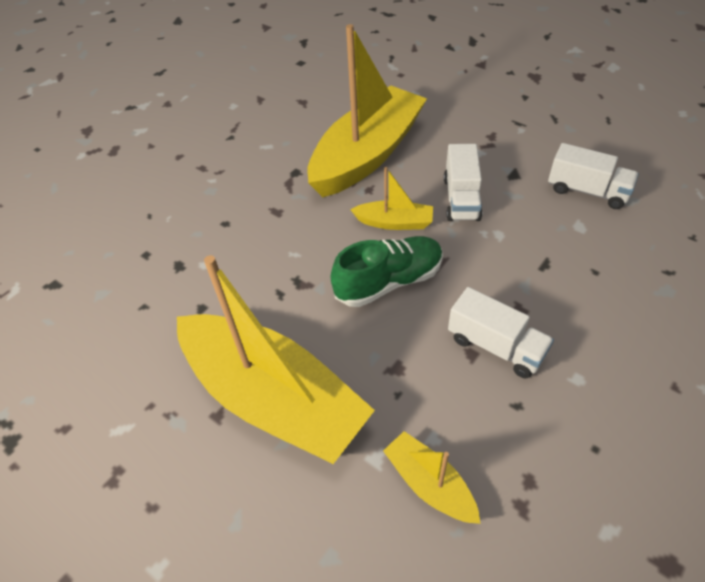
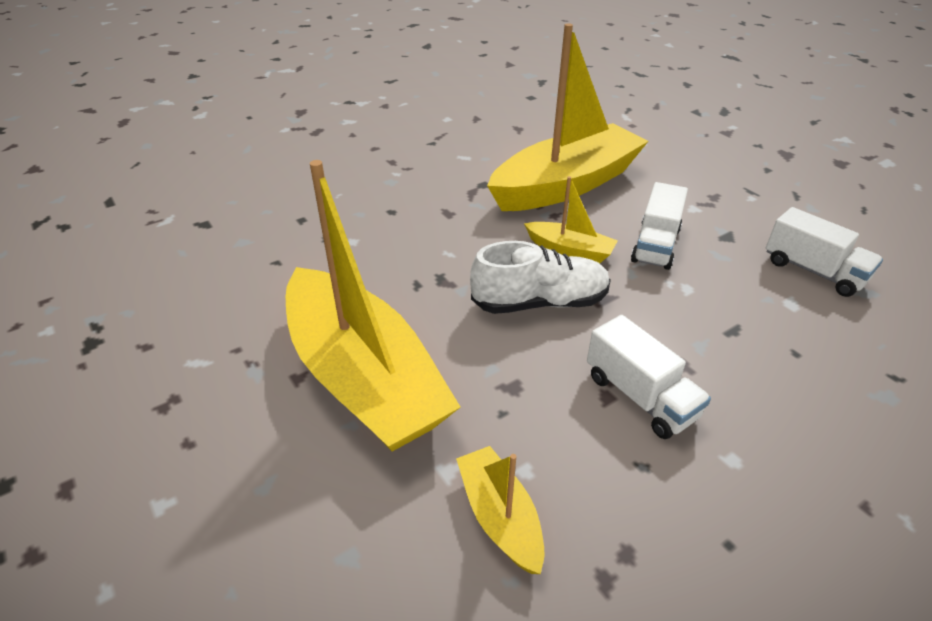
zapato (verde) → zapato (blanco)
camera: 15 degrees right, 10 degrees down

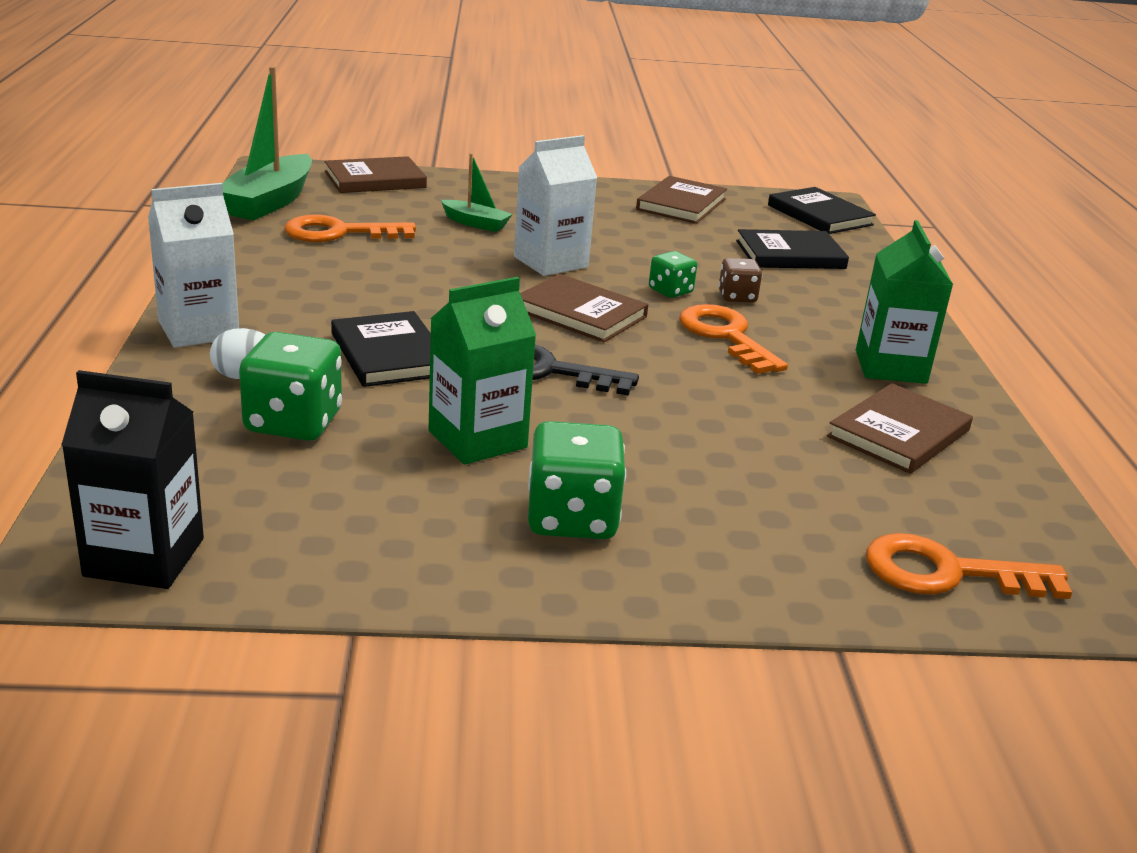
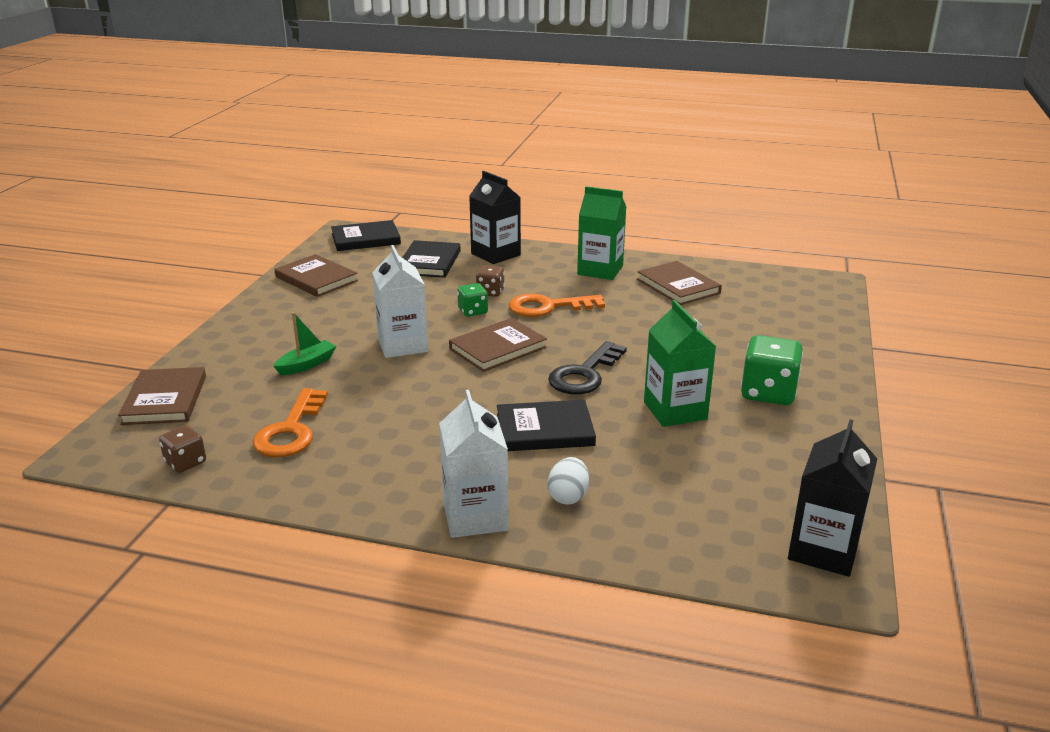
barco (verde) (1st from left) → dado (marrón) (1st from left)
dado (verde) (1st from left) → -
llave (naranja) (3rd from left) → -
- → cartón de leche (negro) (1st from left)
camera: 70 degrees left, 0 degrees up

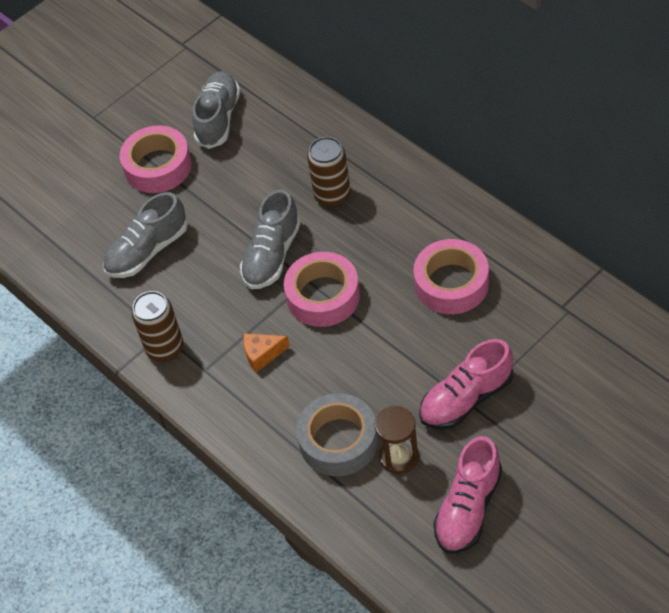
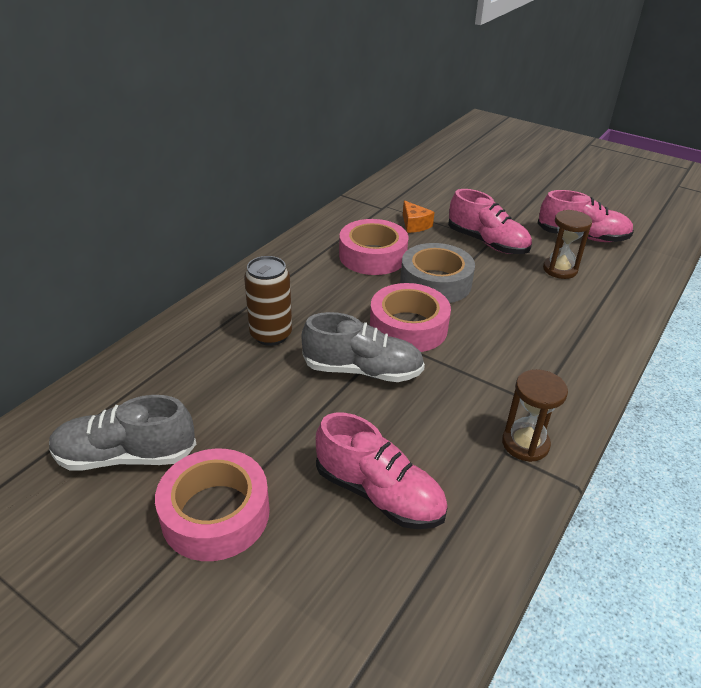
zapato (gris) (1st from left) → zapato (rosa) (1st from left)
lata (marrón) (1st from left) → reloj de arena (marrón) (1st from left)
queso (naranja), move
cinta adhesiva (gris), move
camera: 110 degrees left, 15 degrees down

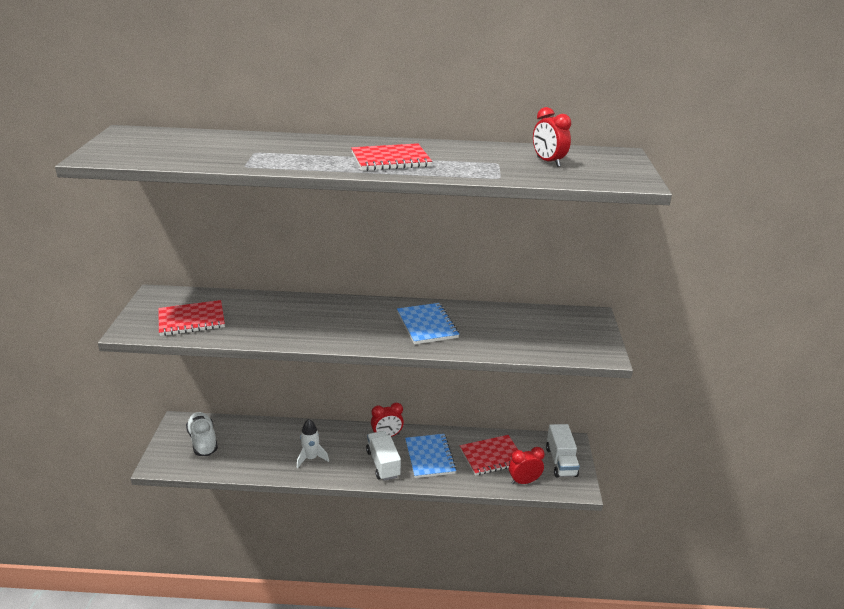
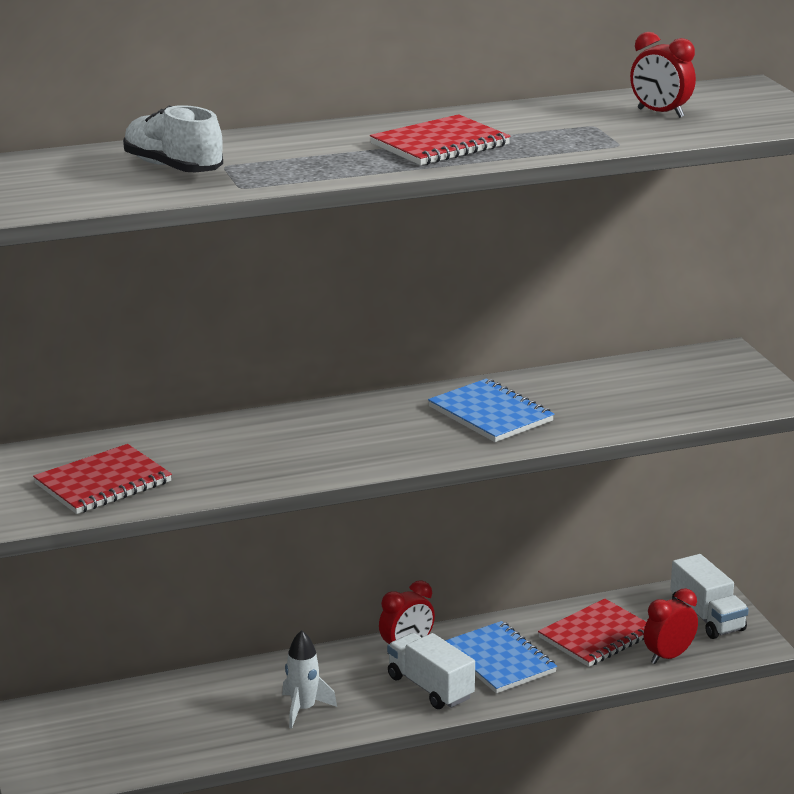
zapato (blanco), move
camera: 20 degrees left, 5 degrees down

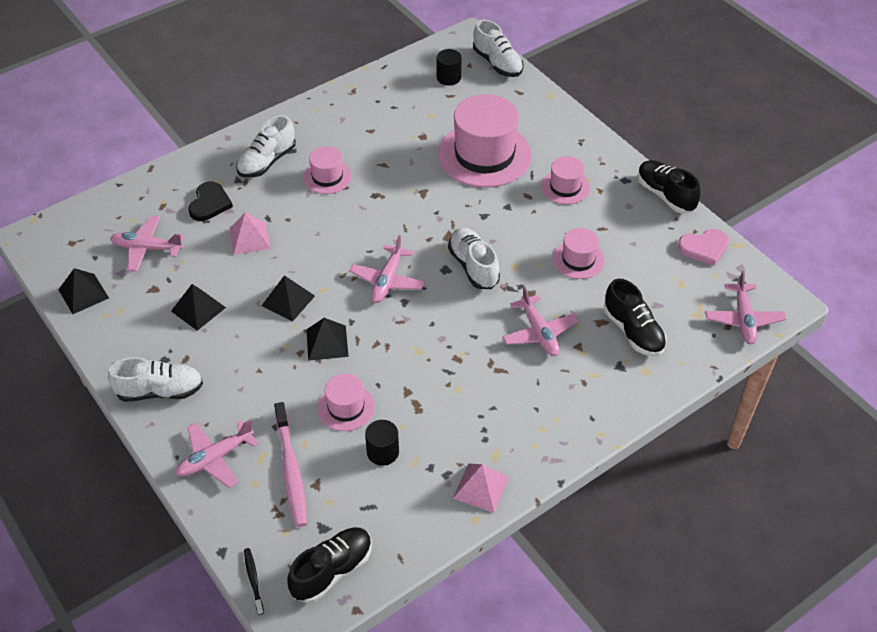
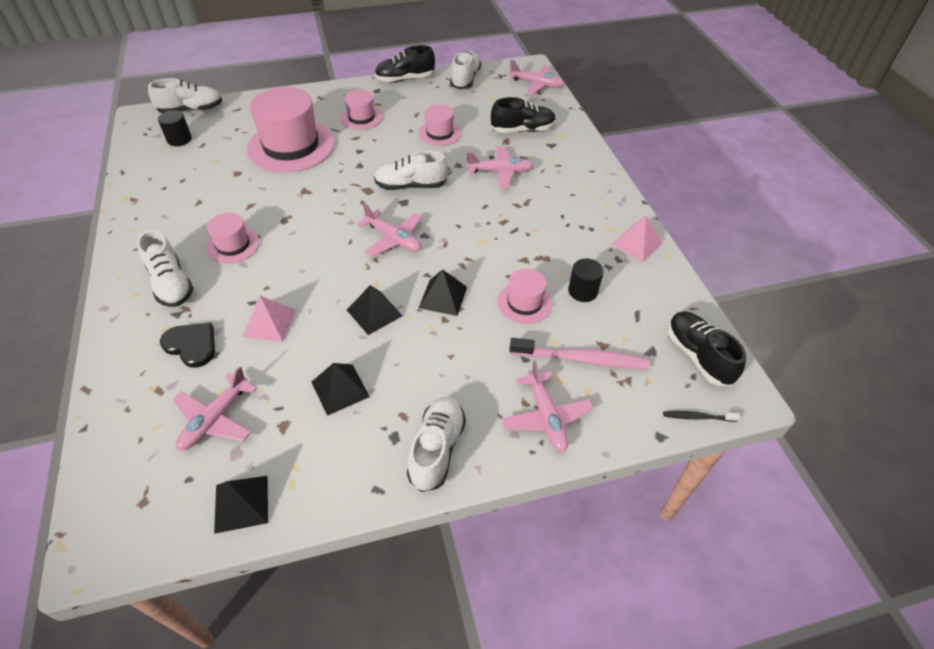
corazón (rosa) → zapato (blanco) (5th from left)
camera: 70 degrees left, 0 degrees up

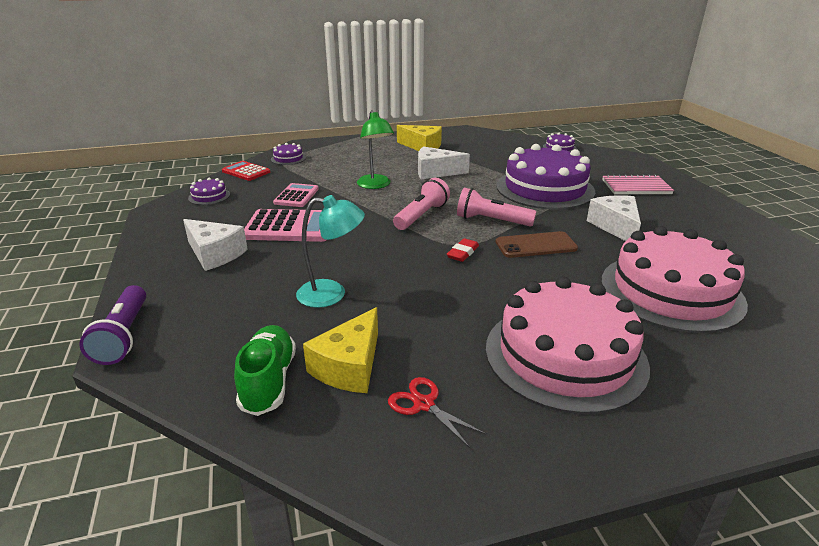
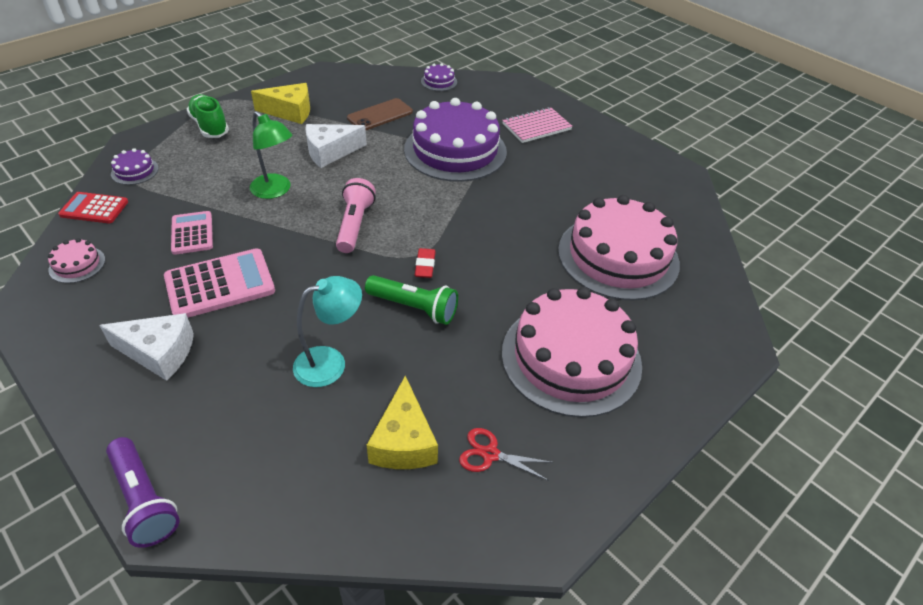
tarta (morado) (1st from left) → tarta (rosa) (1st from left)
lámpara de mano (rosa) (2nd from left) → -
queso (blanco) (3rd from left) → -
móvil (marrón), move
zapato (verde), move
- → lámpara de mano (verde)
camera: 30 degrees left, 15 degrees up

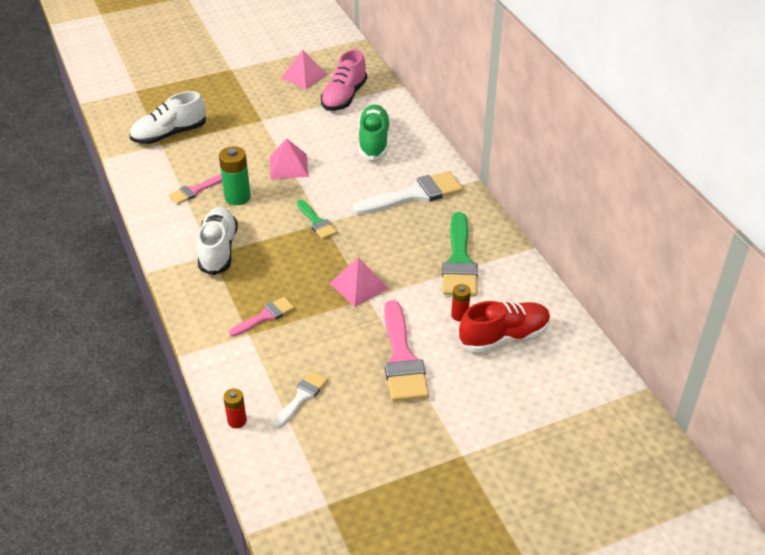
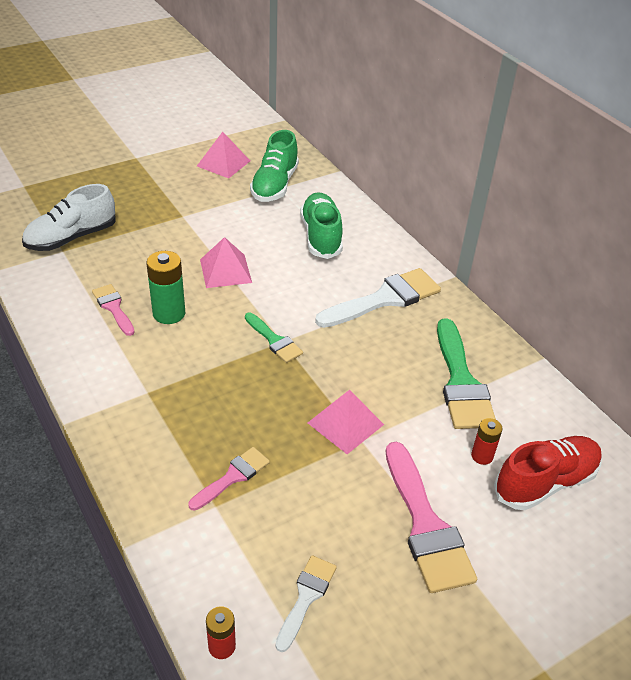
zapato (rosa) → zapato (verde) (1st from left)
pincel (rosa) (1st from left), 105 degrees clockwise
zapato (blanco) (2nd from left) → -
camera: 10 degrees left, 0 degrees up

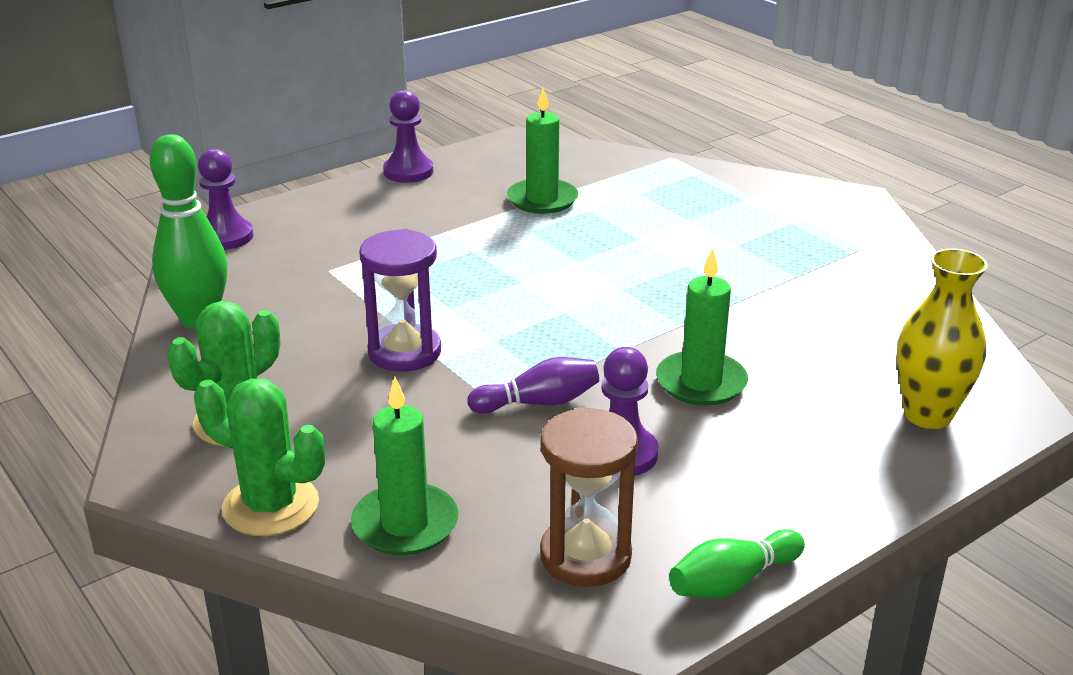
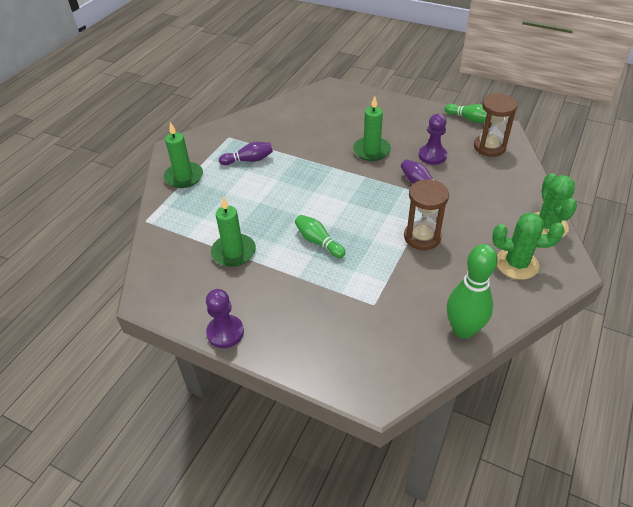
peón (morado) (1st from left) → -
reloj de arena (morado) → reloj de arena (marrón) (1st from left)
florero (amarillo) → -
vela (verde) (1st from left), move
- → bolo (morado) (1st from left)
- → bolo (verde) (1st from left)
camera: 115 degrees left, 15 degrees up

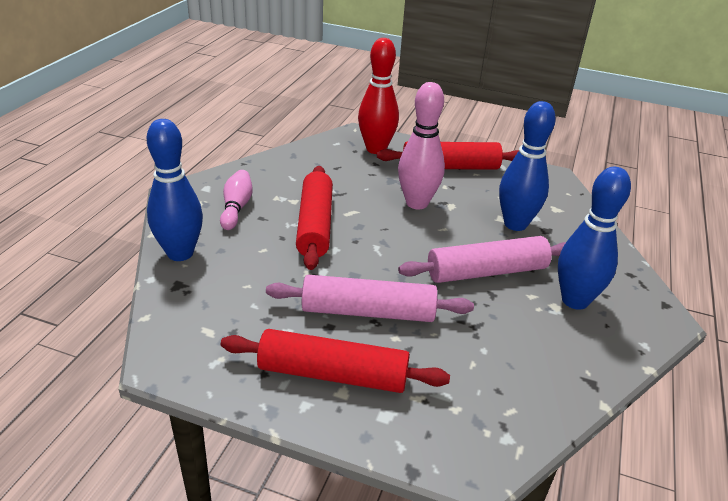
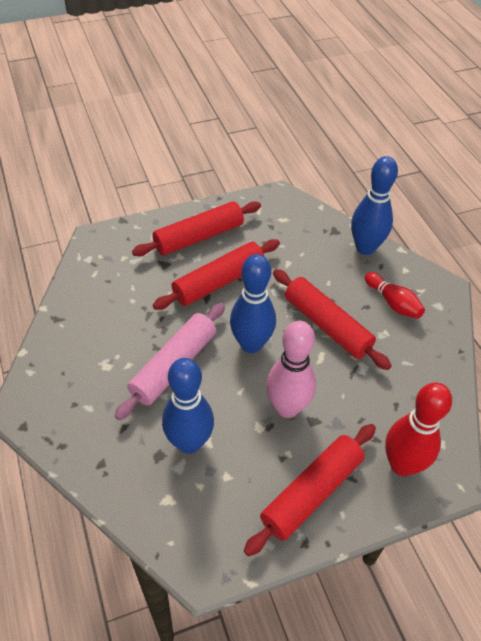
bolo (azul) (3rd from left in the first image) → bolo (azul) (2nd from left), move
bolo (rosa) (1st from left) → bolo (rojo) (1st from left)
rodillo (rosa) (1st from left) → rodillo (rojo) (2nd from left)
camera: 140 degrees right, 15 degrees up

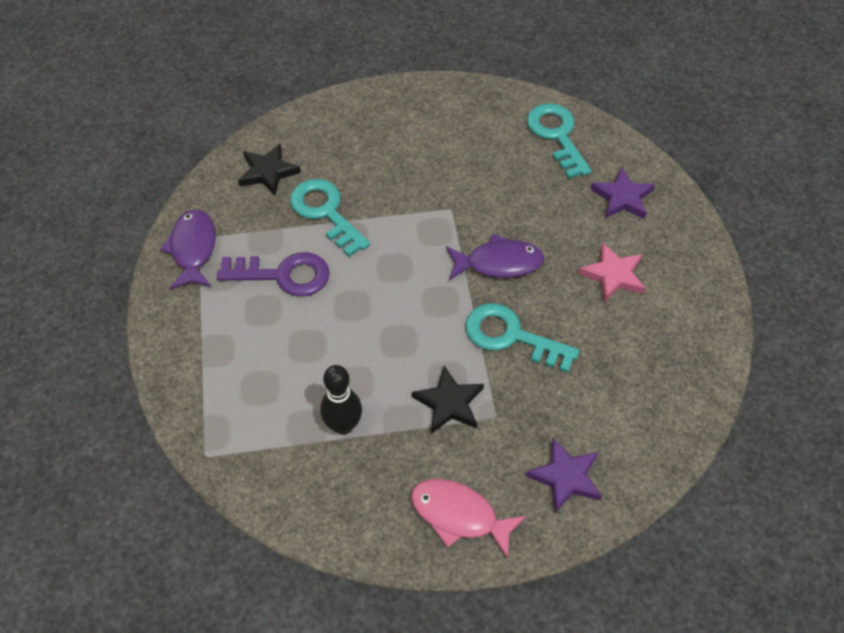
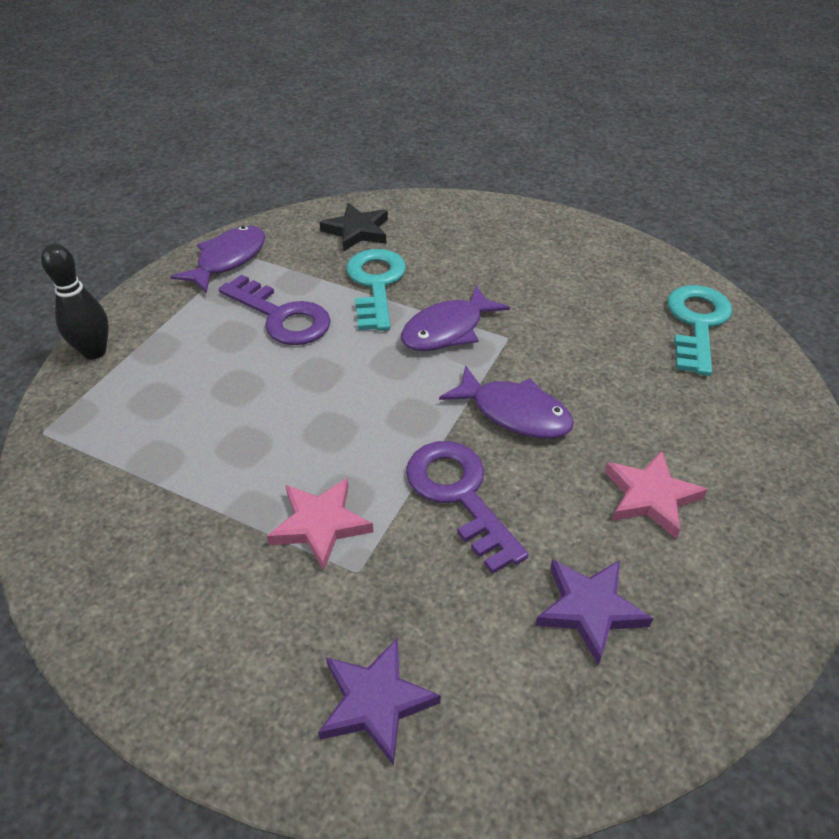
estrella (morado) (2nd from left), move
llave (turquesa) (2nd from left) → llave (morado) (2nd from left)
bolo (negro), move
estrella (negro) (2nd from left) → estrella (rosa) (1st from left)
pez (rosa) → -
- → pez (morado) (2nd from left)
camera: 35 degrees right, 10 degrees down

